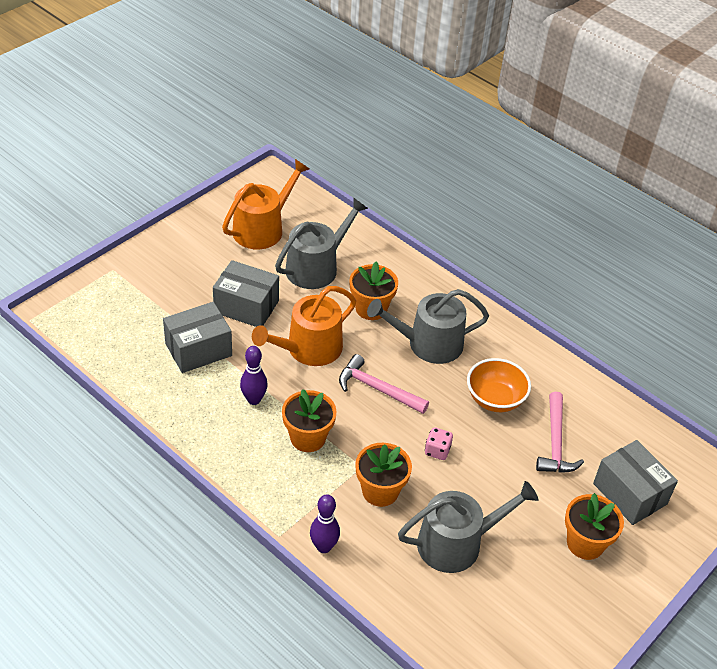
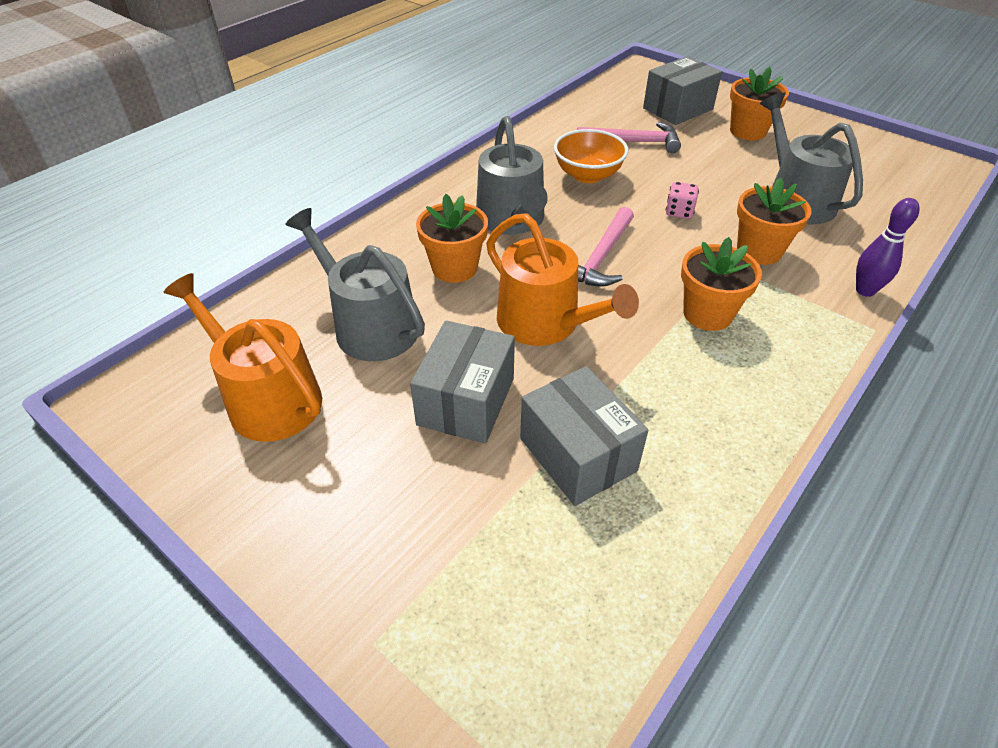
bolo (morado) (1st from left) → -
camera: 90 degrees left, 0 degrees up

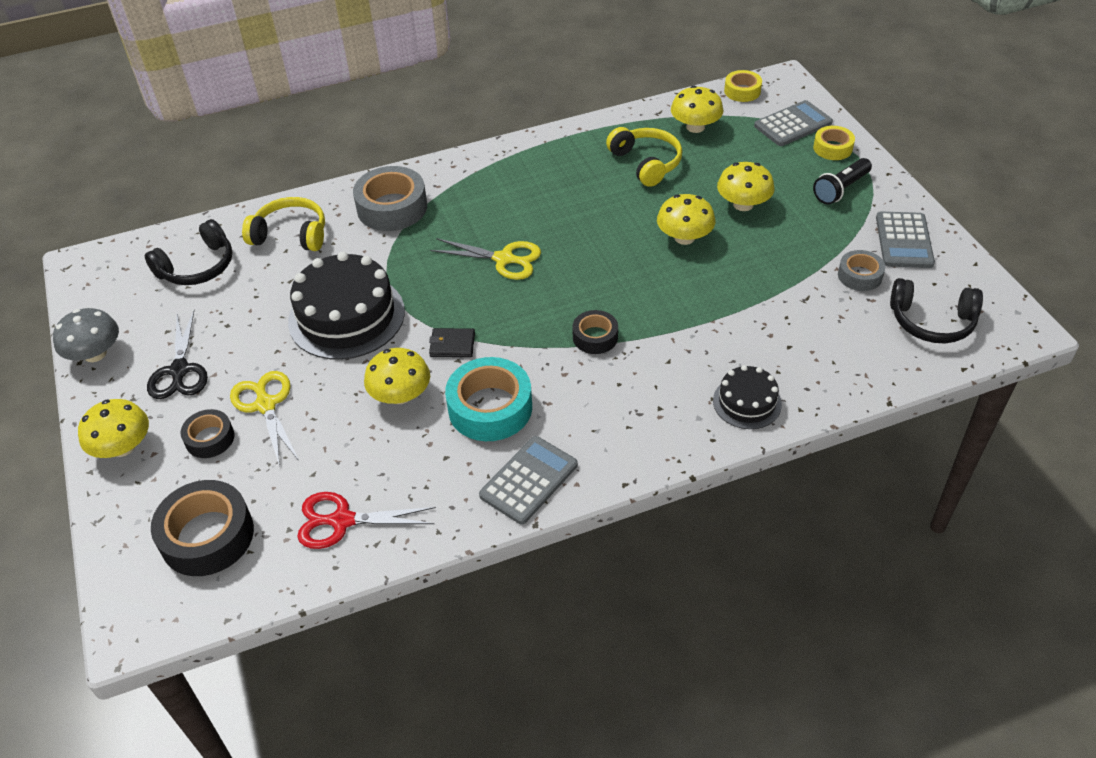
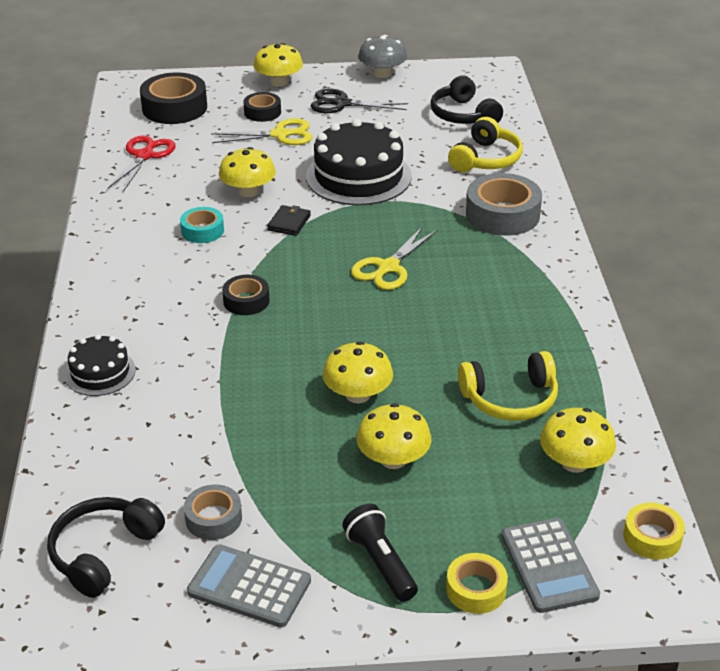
cinta adhesiva (turquesa), x0.57
calculadora (gris) (1st from left) → -
camera: 105 degrees right, 10 degrees down

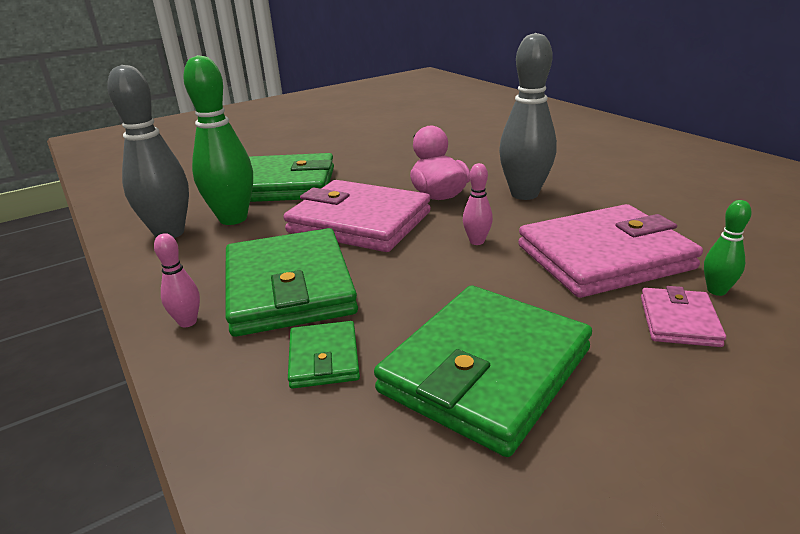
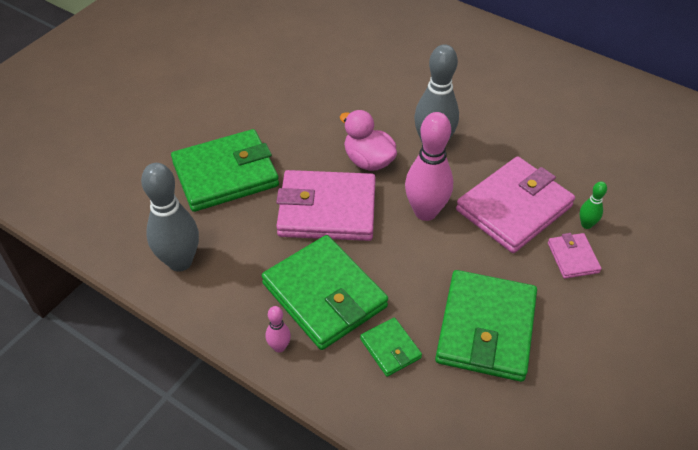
bolo (verde) (1st from left) → -
bolo (rosa) (2nd from left), x2.14
camera: 25 degrees left, 20 degrees up

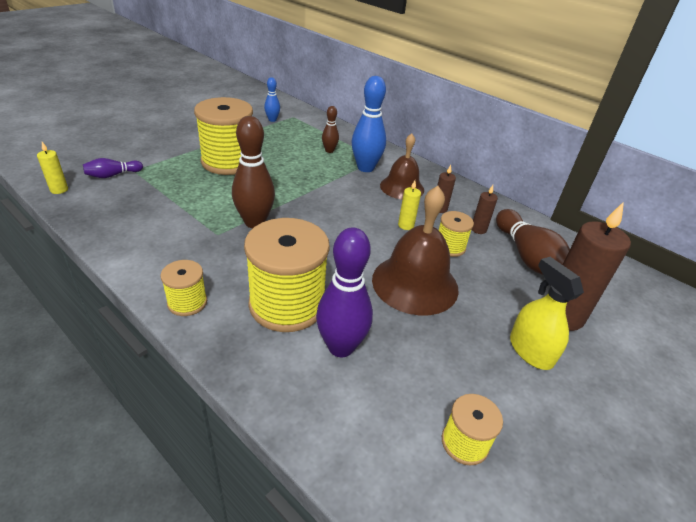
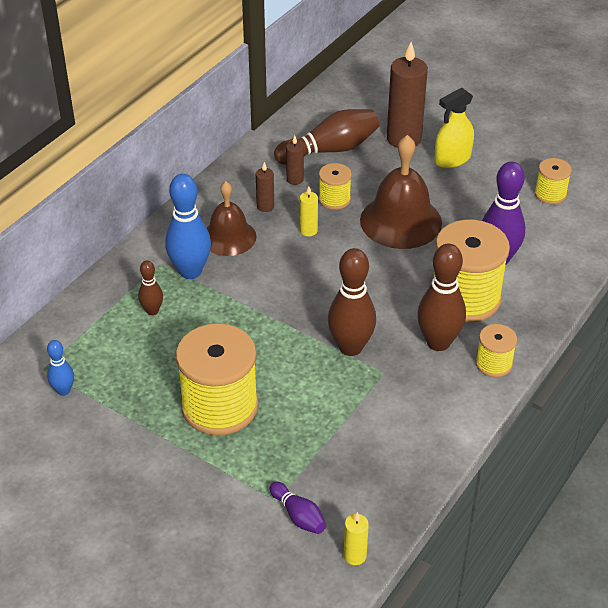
- → bolo (marrón) (4th from left)
camera: 95 degrees left, 5 degrees up

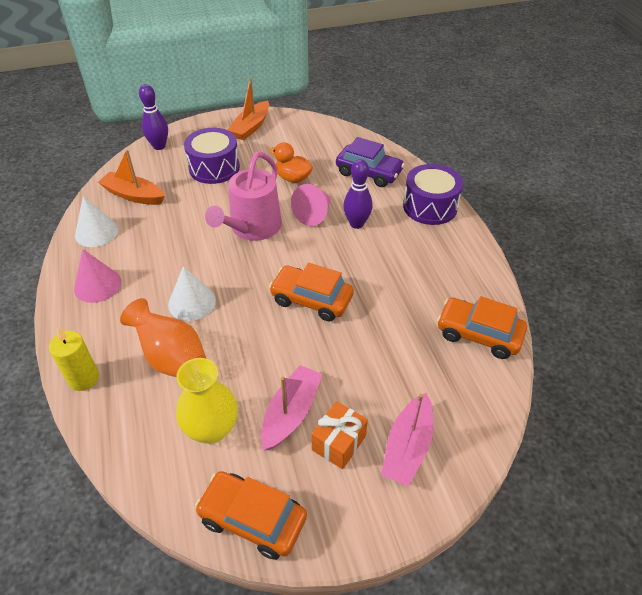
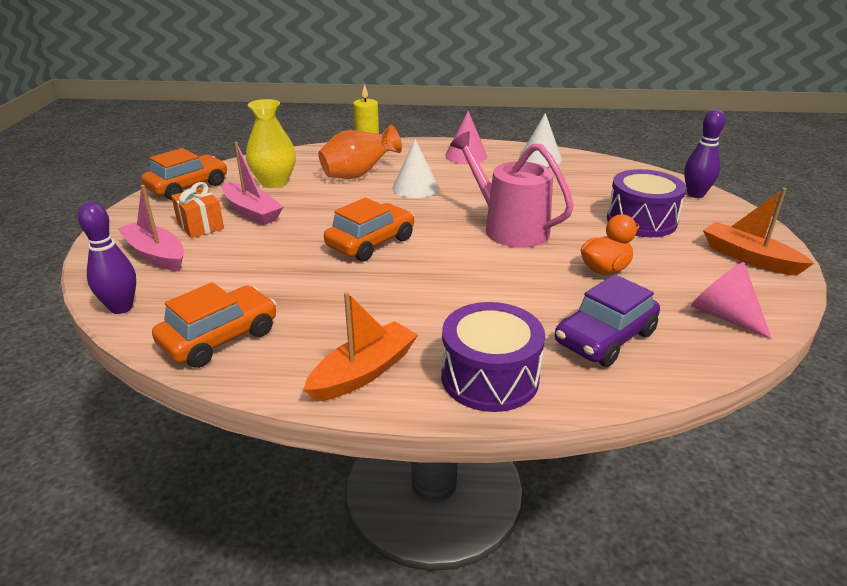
barco (naranja) (1st from left), move
bolo (morado) (2nd from left in the first image) → bolo (morado) (1st from left), move
cono (rosa) (2nd from left), move
camera: 110 degrees right, 15 degrees down

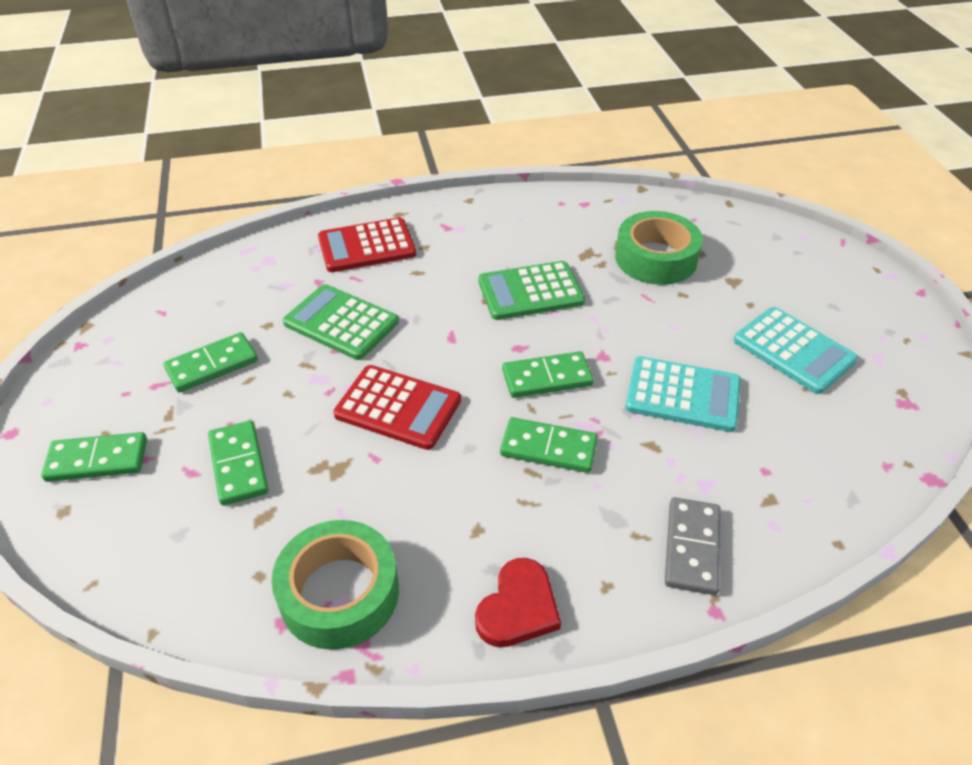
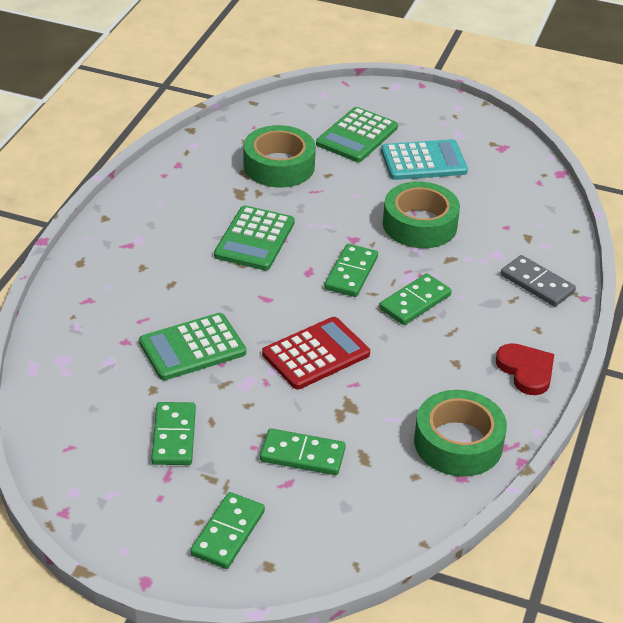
calculadora (rojo) (1st from left) → -
calculadora (turquesa) (1st from left) → cinta adhesiva (verde) (2nd from left)
- → calculadora (verde) (3rd from left)
camera: 60 degrees left, 5 degrees down

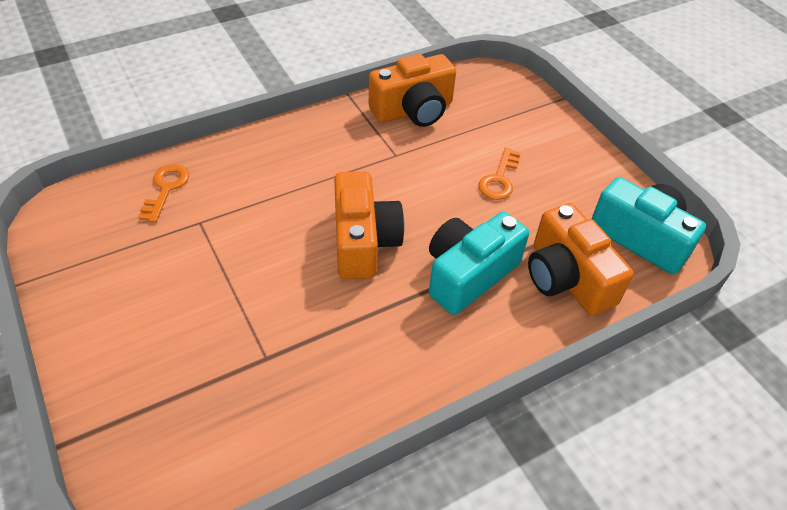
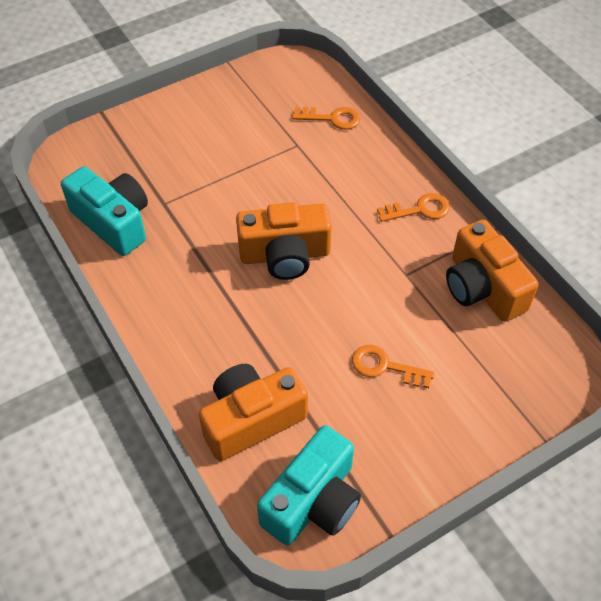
cámara (turquesa) (1st from left), move
- → llave (naranja) (3rd from left)
camera: 90 degrees right, 5 degrees up

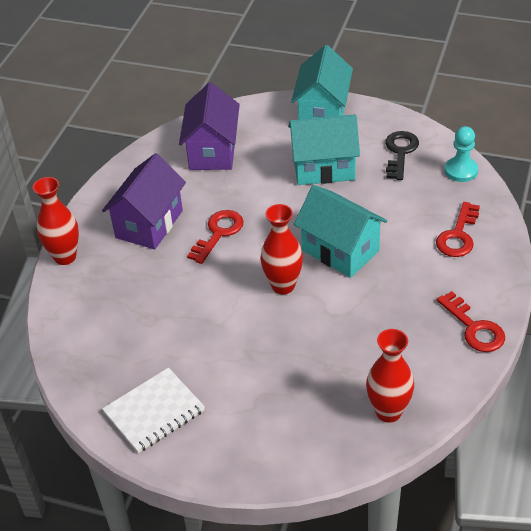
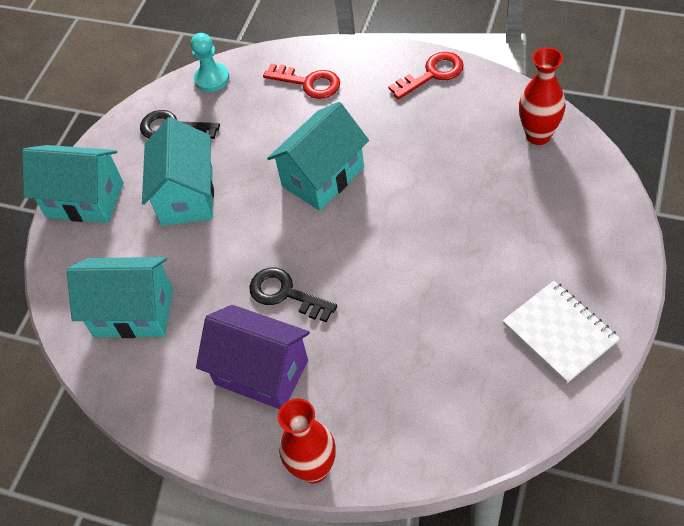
casa (morado) (2nd from left) → casa (turquesa) (2nd from left)
florero (rojo) (2nd from left) → -
llave (rojo) (1st from left) → llave (negro) (2nd from left)
camera: 85 degrees left, 10 degrees up

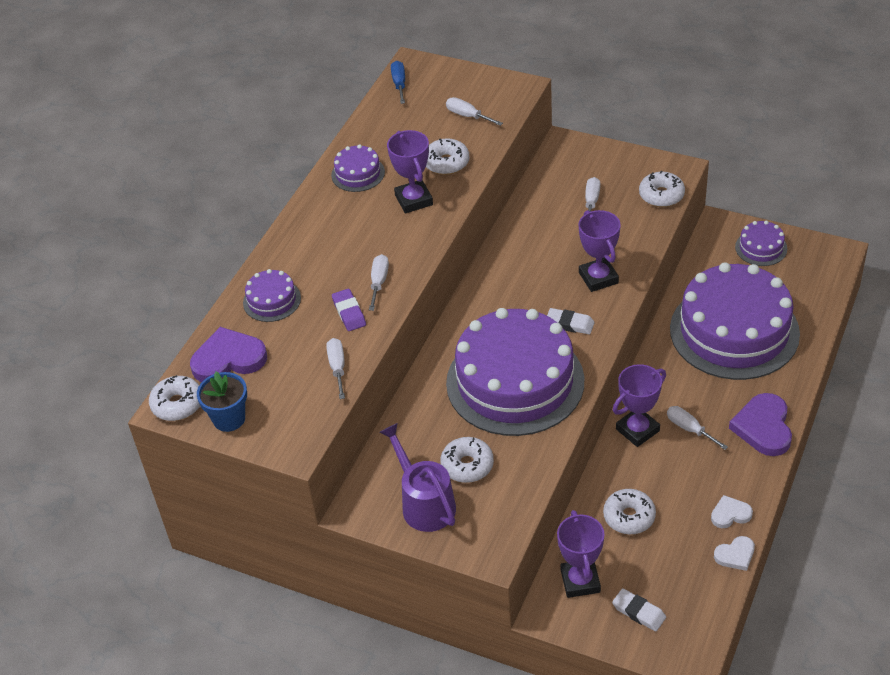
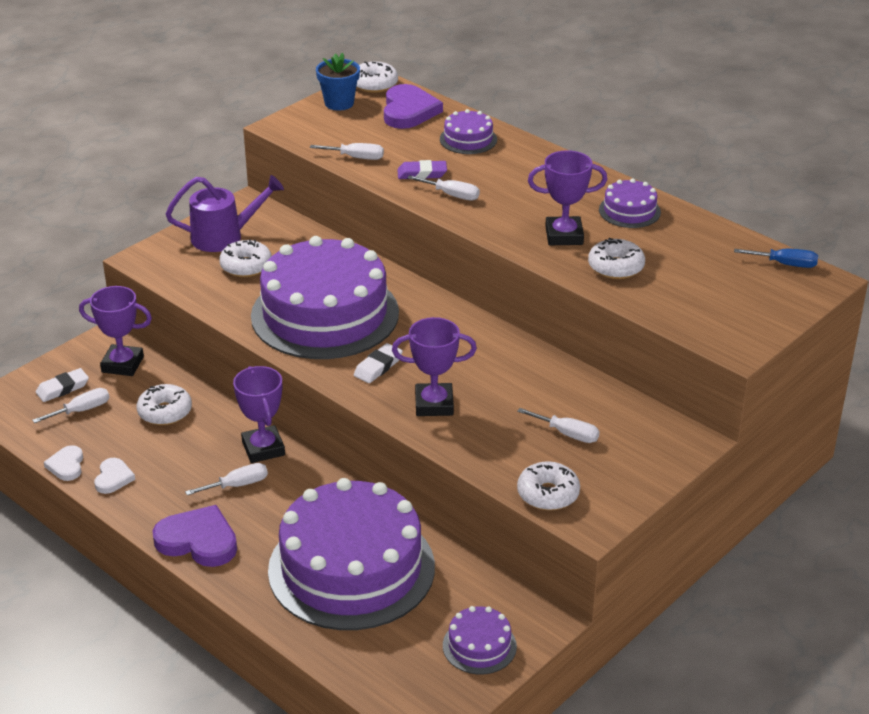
destornillador (blanco) (3rd from left in the first image) → destornillador (blanco) (1st from left), move
camera: 105 degrees right, 10 degrees down

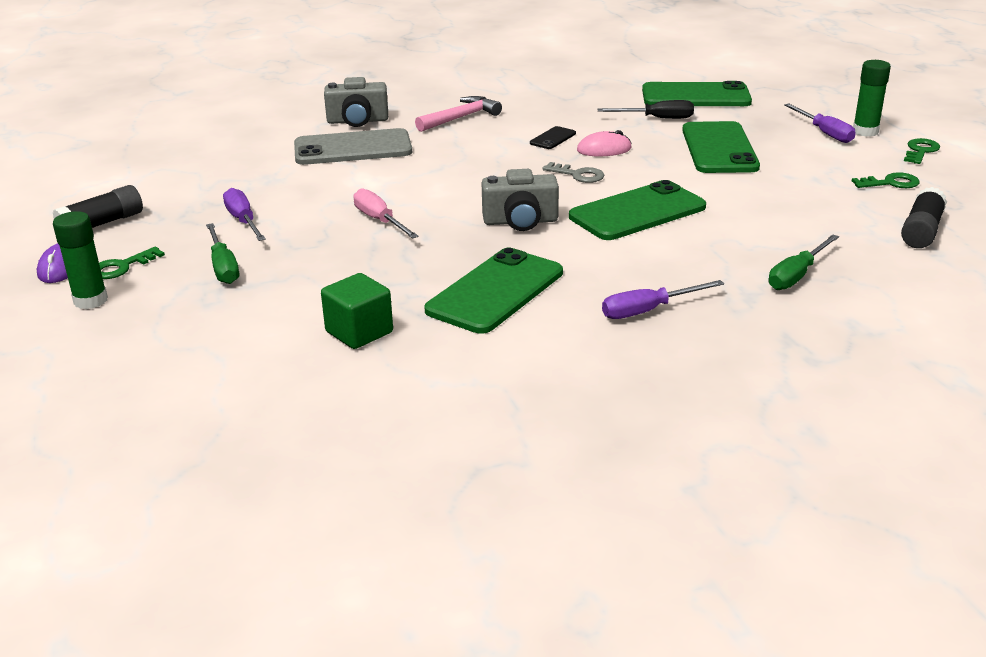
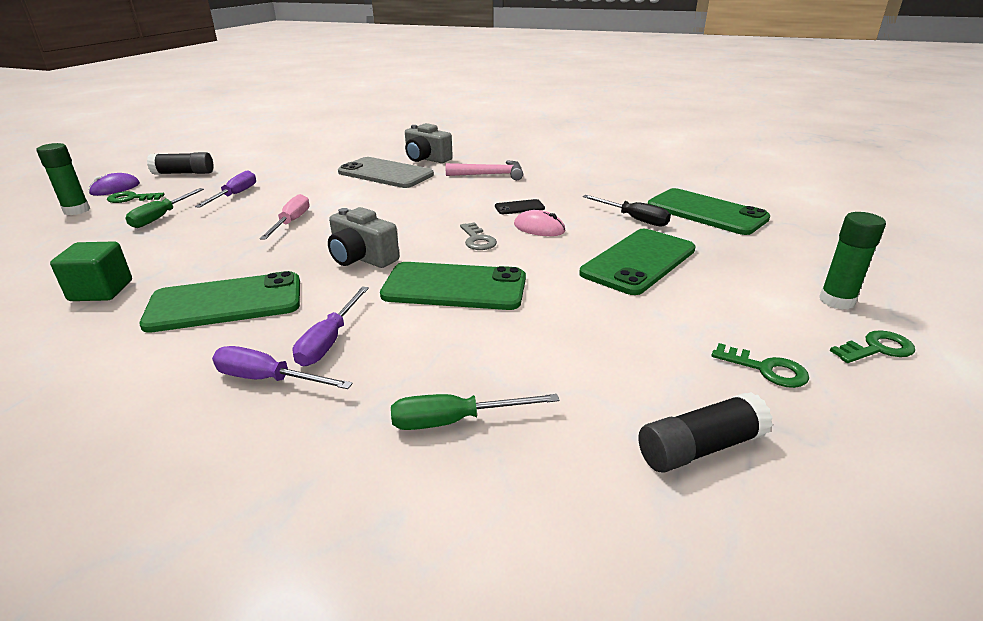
destornillador (morado) (3rd from left), move
camera: 40 degrees right, 0 degrees up

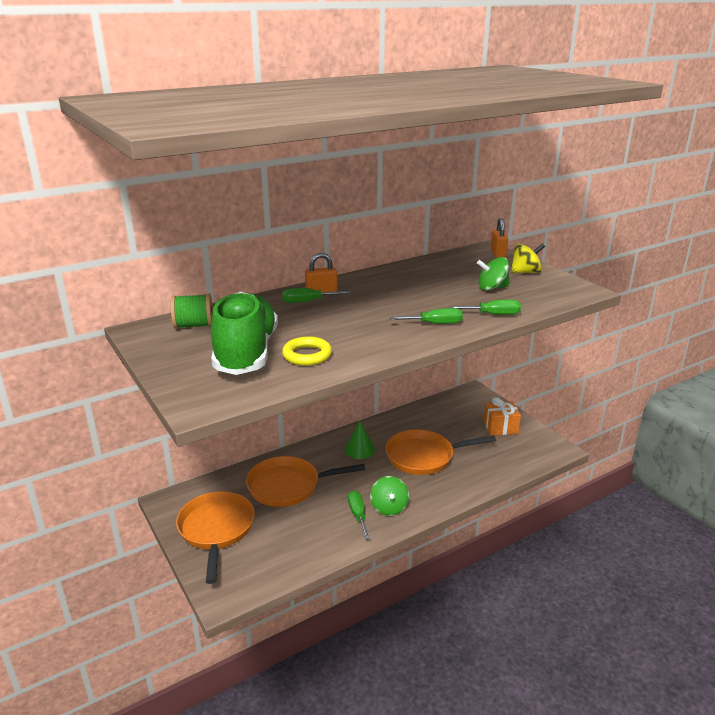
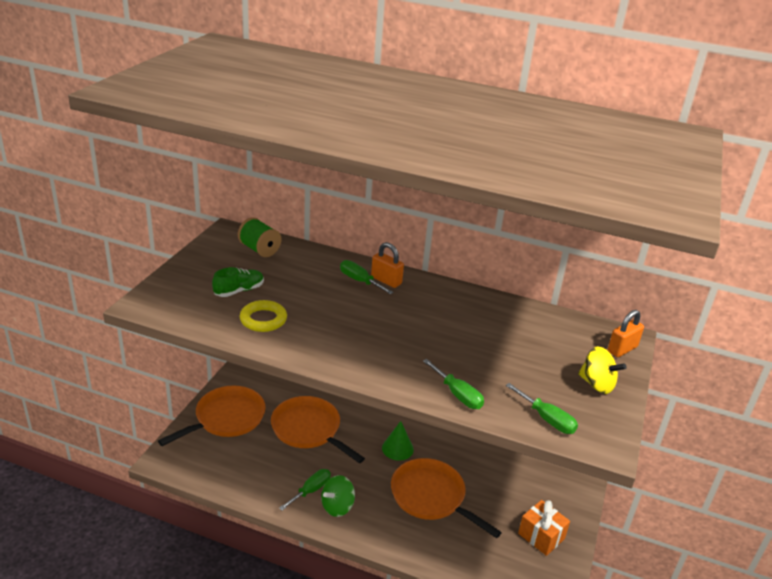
peonza (verde) (2nd from left) → -
zapato (verde), x0.44
destornillador (verde) (3rd from left in the first image) → destornillador (verde) (4th from left), move
camera: 50 degrees right, 5 degrees up

